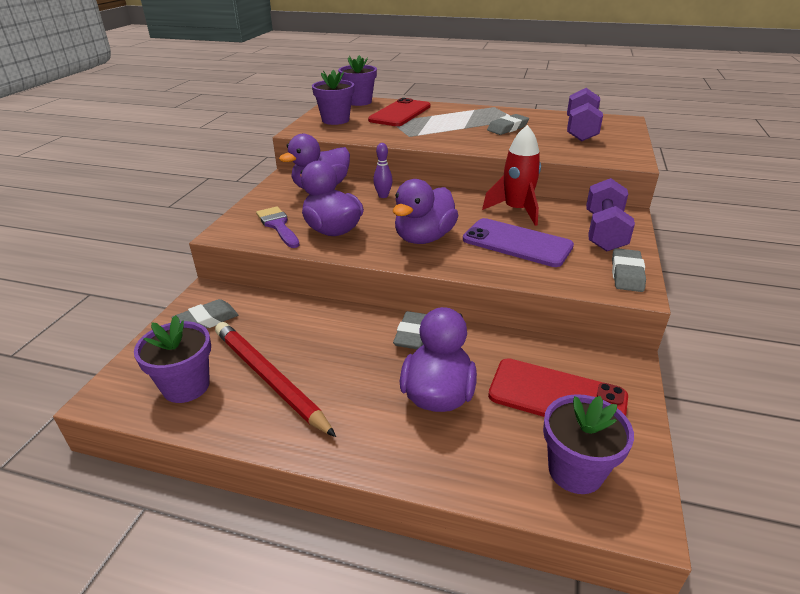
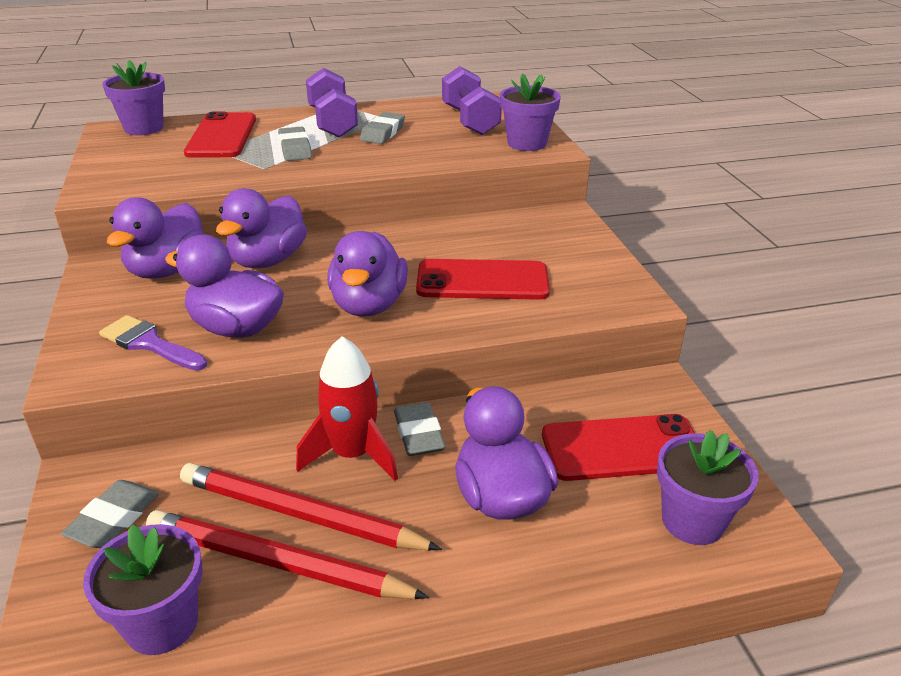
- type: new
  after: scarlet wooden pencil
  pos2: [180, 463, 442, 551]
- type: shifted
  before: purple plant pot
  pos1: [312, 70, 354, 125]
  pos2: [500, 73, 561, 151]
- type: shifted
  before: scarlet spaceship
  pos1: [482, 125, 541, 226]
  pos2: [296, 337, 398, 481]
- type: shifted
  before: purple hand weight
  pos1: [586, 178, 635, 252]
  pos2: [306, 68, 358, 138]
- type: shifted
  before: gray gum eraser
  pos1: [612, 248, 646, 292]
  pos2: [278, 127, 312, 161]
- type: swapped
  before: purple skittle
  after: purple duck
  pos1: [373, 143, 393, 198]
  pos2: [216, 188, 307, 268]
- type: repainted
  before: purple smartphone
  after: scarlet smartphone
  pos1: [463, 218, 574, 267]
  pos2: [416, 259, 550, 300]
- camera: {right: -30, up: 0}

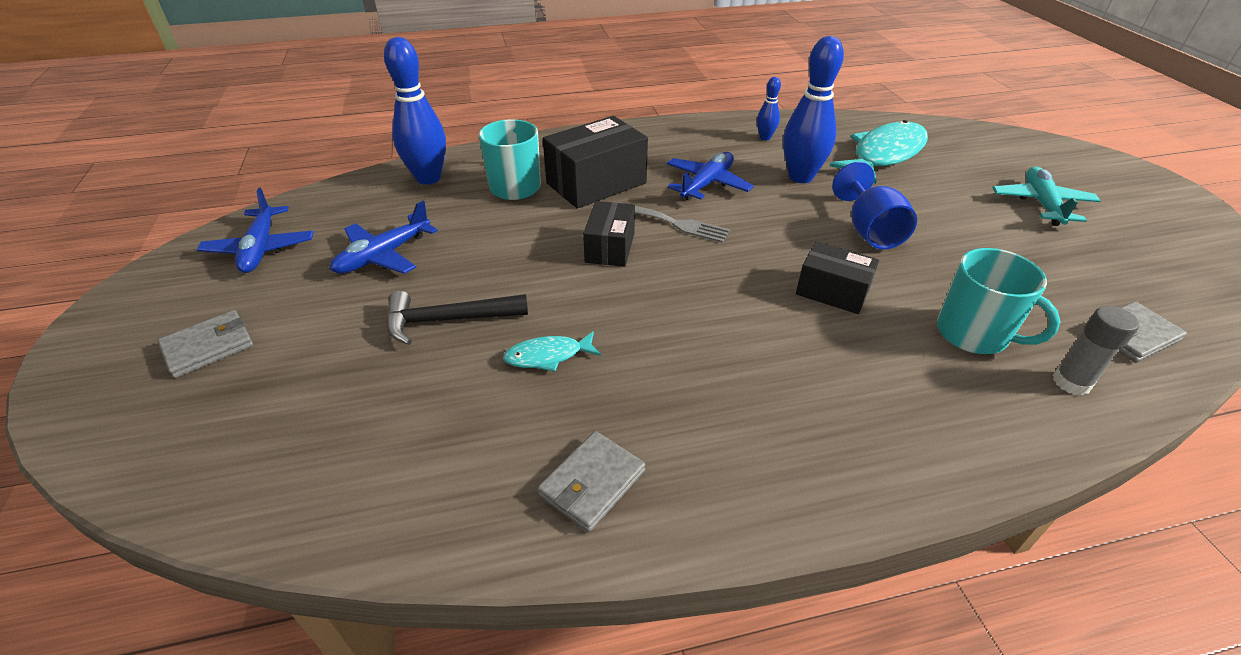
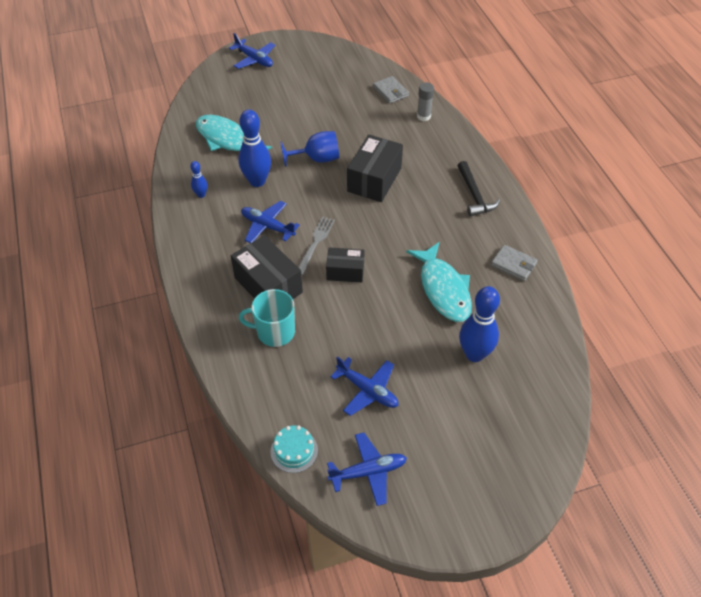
- type: gone
  before: gray wallet
  pos1: [158, 310, 253, 378]
- type: gone
  before: turquoise coffee mug
  pos1: [937, 248, 1061, 354]
- type: gone
  before: turquoise toy plane
  pos1: [993, 167, 1101, 226]
- type: new
  after: blue toy plane
  pos2: [229, 33, 275, 69]
- type: new
  after: turquoise gateau
  pos2: [270, 425, 318, 473]
- type: shifted
  before: blue skittle
  pos1: [384, 37, 446, 185]
  pos2: [459, 286, 500, 362]
- type: shifted
  before: ebony carpenter's hammer
  pos1: [386, 290, 528, 345]
  pos2: [458, 161, 500, 217]
- type: scaled
  before: turquoise toy fish
  pos1: [503, 331, 601, 372]
  pos2: [406, 242, 472, 322]
  scale: 2.06
- type: scaled
  before: ebony parcel
  pos1: [796, 242, 879, 314]
  pos2: [347, 135, 403, 202]
  scale: 1.64
- camera: {right: -95, up: 10}

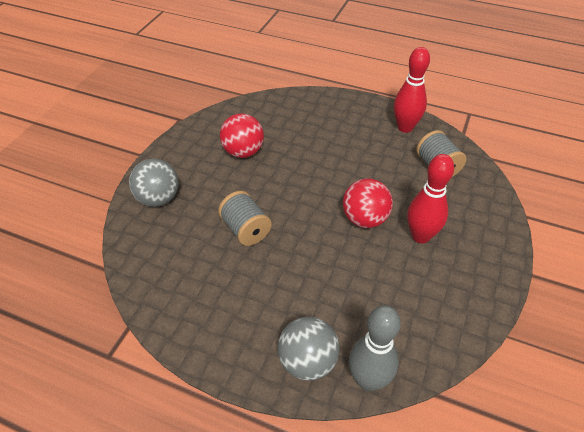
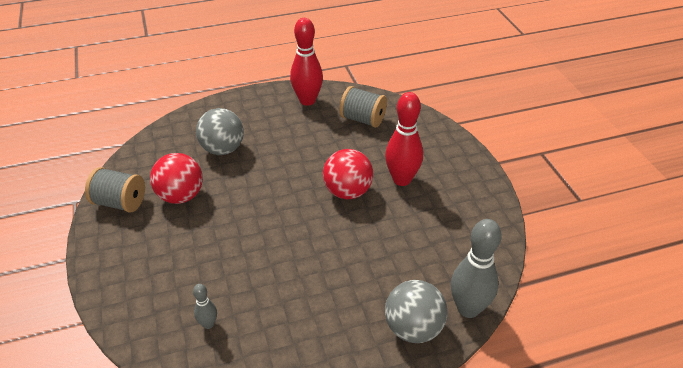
- type: new
  after: gray skittle
  pos2: [193, 284, 217, 329]
- type: shifted
  before: gray ball
  pos1: [129, 159, 179, 207]
  pos2: [196, 108, 244, 155]
- type: shifted
  before: gray spool
  pos1: [218, 191, 272, 246]
  pos2: [85, 167, 145, 212]
- camera: {right: -40, up: -5}

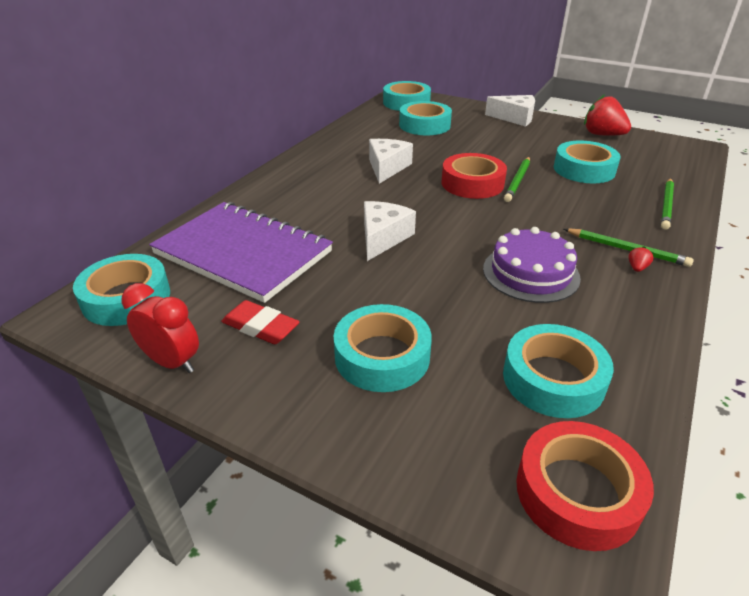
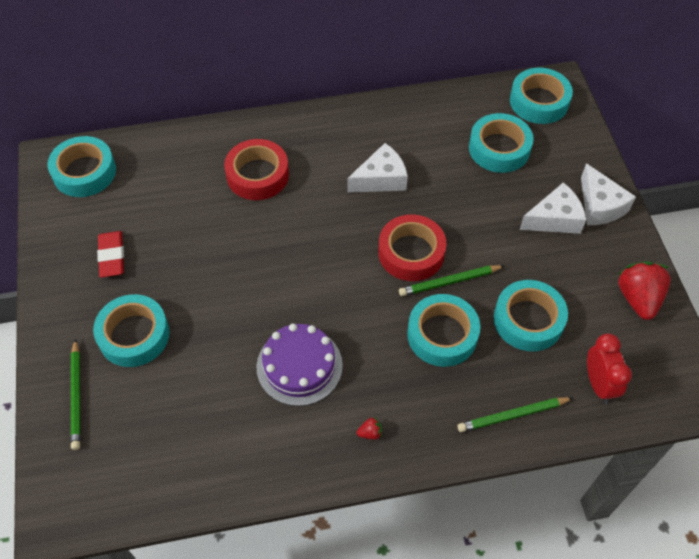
- type: gone
  before: purple exercise book
  pos1: [149, 202, 333, 303]
- type: shifted
  before: scarlet clock
  pos1: [122, 283, 199, 373]
  pos2: [587, 333, 632, 404]
- type: shifted
  before: snow-white piece of cheese
  pos1: [364, 201, 416, 261]
  pos2: [520, 182, 586, 234]
- type: shifted
  before: turquoise sticky tape
  pos1: [503, 324, 614, 418]
  pos2: [407, 294, 480, 367]
- type: shifted
  before: scarlet sticky tape
  pos1: [516, 421, 654, 551]
  pos2: [224, 139, 289, 200]
- type: shifted
  before: green wooden pencil
  pos1: [564, 229, 694, 267]
  pos2: [71, 339, 80, 450]
- camera: {right: 50, up: 20}

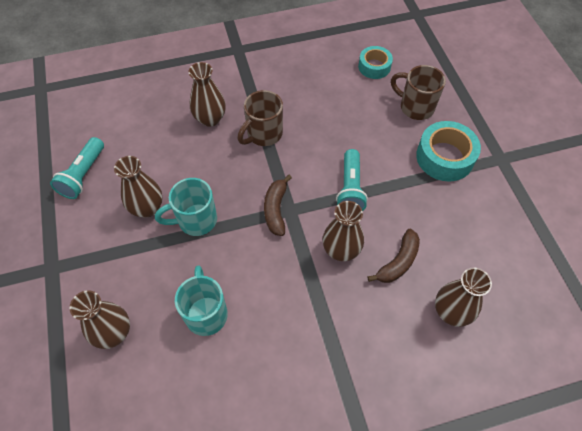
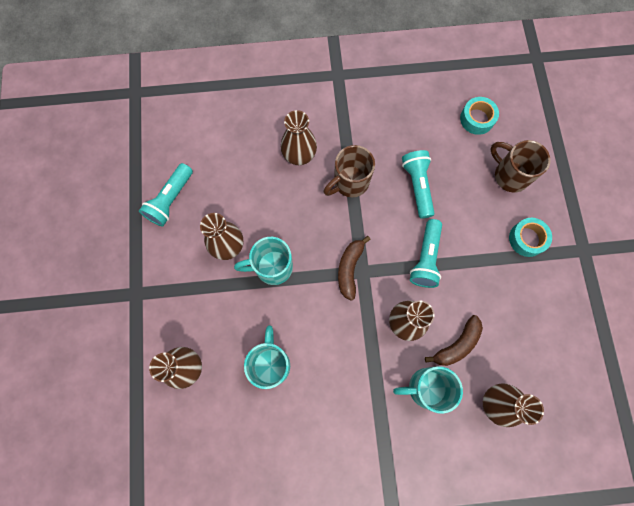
- type: new
  after: turquoise coffee mug
  pos2: [393, 366, 463, 414]
- type: new
  after: turquoise torch
  pos2: [402, 150, 435, 218]
- type: scaled
  before: turquoise sticky tape
  pos1: [416, 121, 481, 182]
  pos2: [509, 218, 552, 257]
  scale: 0.63
- camera: {right: 10, up: 15}

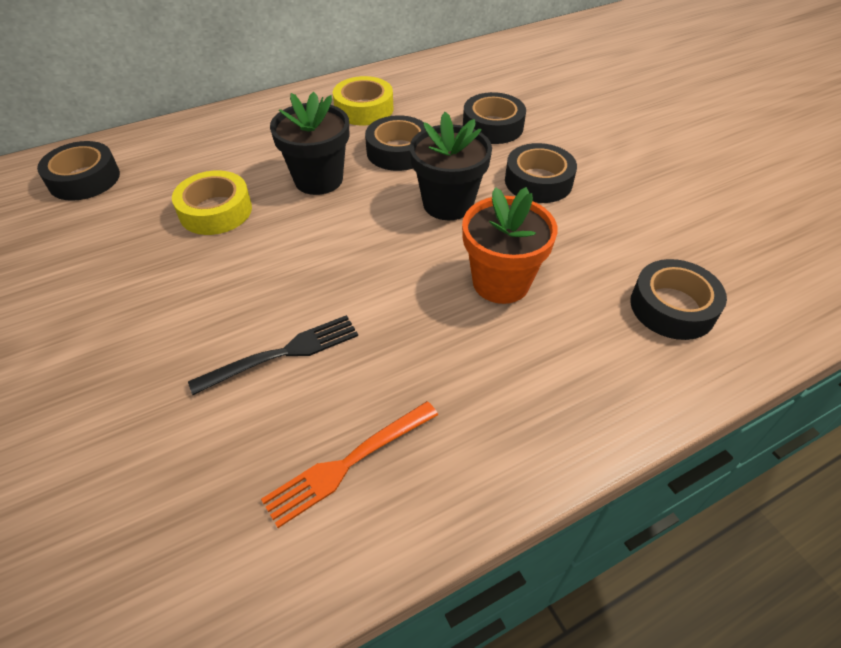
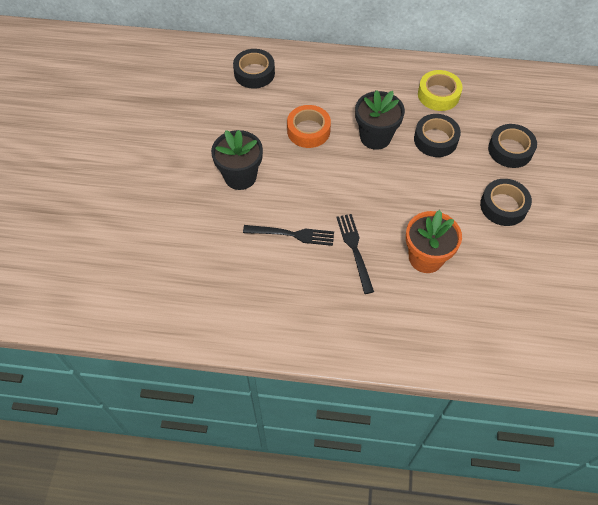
- type: gone
  before: orange-coloured fork
  pos1: [261, 401, 438, 528]
- type: gone
  before: ebony sticky tape
  pos1: [630, 259, 727, 340]
- type: new
  after: ebony fork
  pos2: [336, 214, 374, 294]
- type: shifted
  before: ebony plant pot
  pos1: [410, 112, 492, 220]
  pos2: [211, 130, 263, 190]
- type: repainted
  before: bright yellow sticky tape
  after: orange-coloured sticky tape
  pos1: [172, 170, 252, 235]
  pos2: [287, 105, 331, 148]
- camera: {right: 35, up: 10}

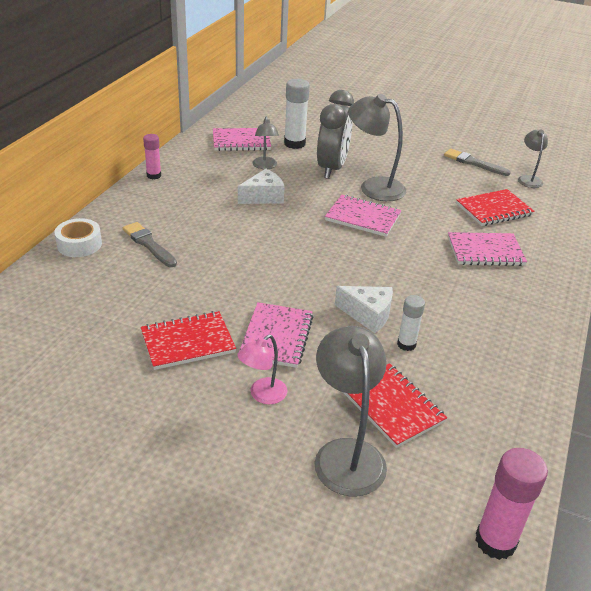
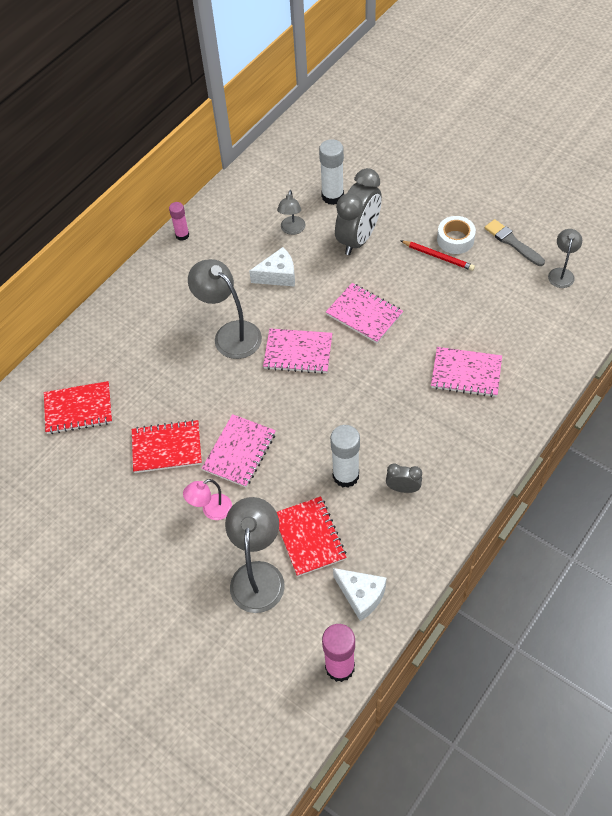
- type: gone
  before: gray brush
  pos1: [123, 222, 177, 267]
- type: new
  after: gray clock
  pos2: [386, 463, 422, 493]
- type: new
  after: scarlet wooden pencil
  pos2: [401, 241, 475, 271]
- type: shifted
  before: snow-white sticky tape
  pos1: [55, 218, 102, 257]
  pos2: [437, 216, 476, 254]
- type: shifted
  before: pink exercise book
  pos1: [213, 128, 271, 151]
  pos2: [263, 328, 332, 374]
- type: shifted
  before: snow-white piece of cheese
  pos1: [335, 286, 393, 333]
  pos2: [333, 568, 387, 621]
- type: shifted
  before: gray lamp
  pos1: [348, 94, 406, 201]
  pos2: [188, 259, 262, 359]
- type: shifted
  before: scarlet exercise book
  pos1: [456, 189, 535, 226]
  pos2: [44, 381, 112, 434]
- type: scaled
  before: snow-white glue stick
  pos1: [397, 295, 425, 351]
  pos2: [330, 425, 360, 488]
  scale: 1.63
- camera: {right: 20, up: 20}

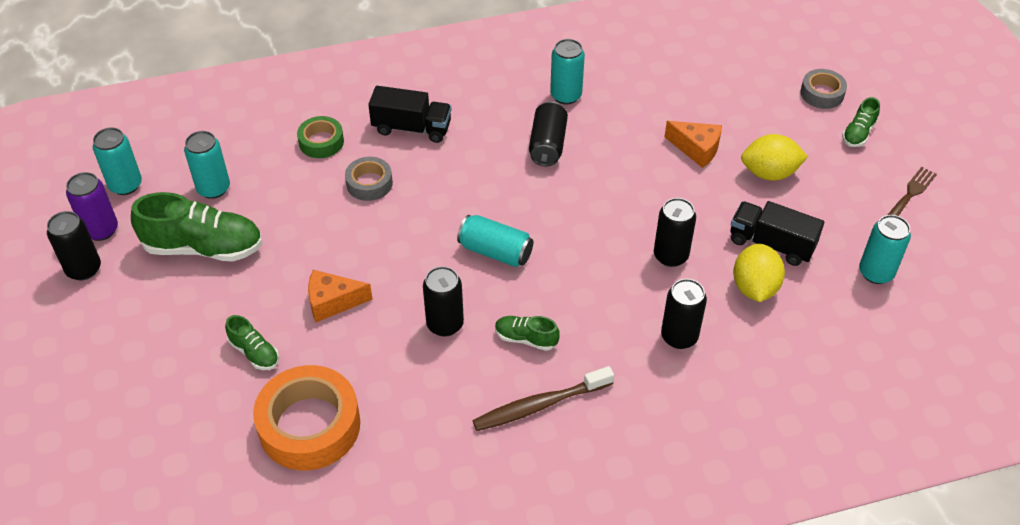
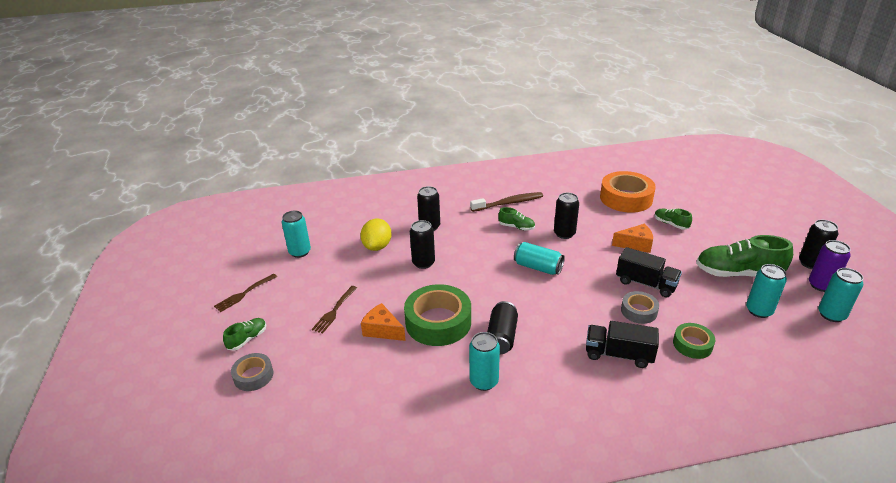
- type: new
  after: green sticky tape
  pos2: [404, 284, 471, 346]
- type: shifted
  before: ebony toy truck
  pos1: [730, 201, 824, 266]
  pos2: [616, 247, 682, 297]
- type: swapped
  before: bright yellow toy lemon
  after: russet fork
  pos1: [741, 134, 808, 181]
  pos2: [312, 286, 357, 334]
- camera: {right: -175, up: -15}

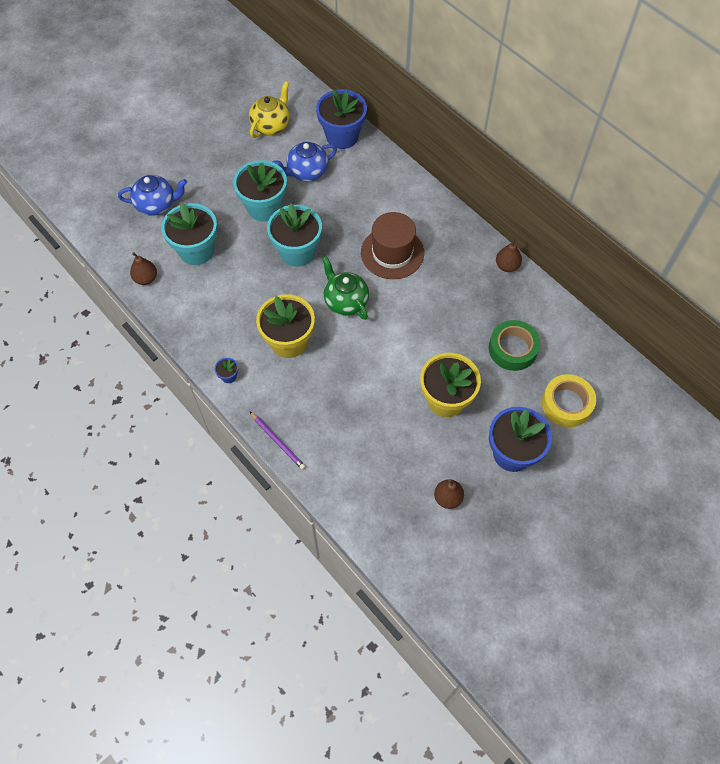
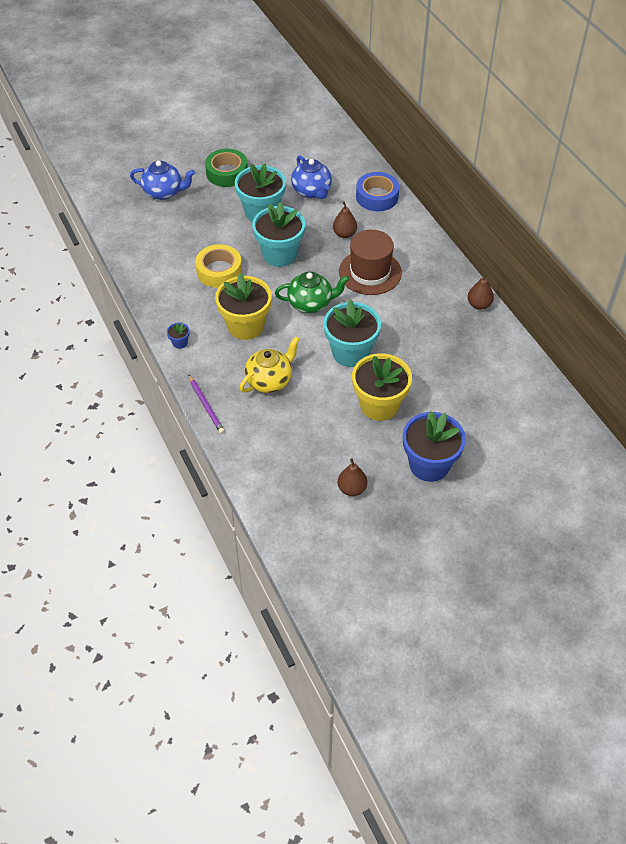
- type: gone
  before: blue plant pot
  pos1: [316, 89, 367, 149]
- type: new
  after: blue sticky tape
  pos2: [356, 172, 399, 211]
- type: shifted
  before: russet pear
  pos1: [130, 252, 157, 285]
  pos2: [333, 201, 357, 238]
- type: shifted
  before: turquoise plant pot
  pos1: [162, 203, 217, 265]
  pos2: [323, 299, 381, 367]
- type: shifted
  before: bright yellow china teapot
  pos1: [249, 81, 289, 138]
  pos2: [240, 336, 300, 393]
- type: shifted
  before: green sticky tape
  pos1: [489, 320, 540, 371]
  pos2: [205, 149, 248, 187]
- type: shifted
  before: bright yellow sticky tape
  pos1: [542, 374, 596, 427]
  pos2: [195, 244, 242, 288]
- type: rotated
  before: blue china teapot
  pos1: [272, 142, 337, 182]
  pos2: [291, 155, 332, 199]
  turn: -105
- type: rotated
  before: green china teapot
  pos1: [322, 256, 369, 320]
  pos2: [275, 272, 349, 313]
  turn: 105
- camera: {right: 15, up: -10}

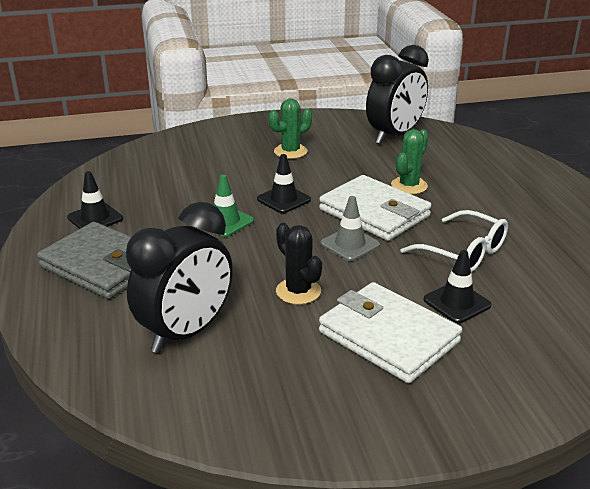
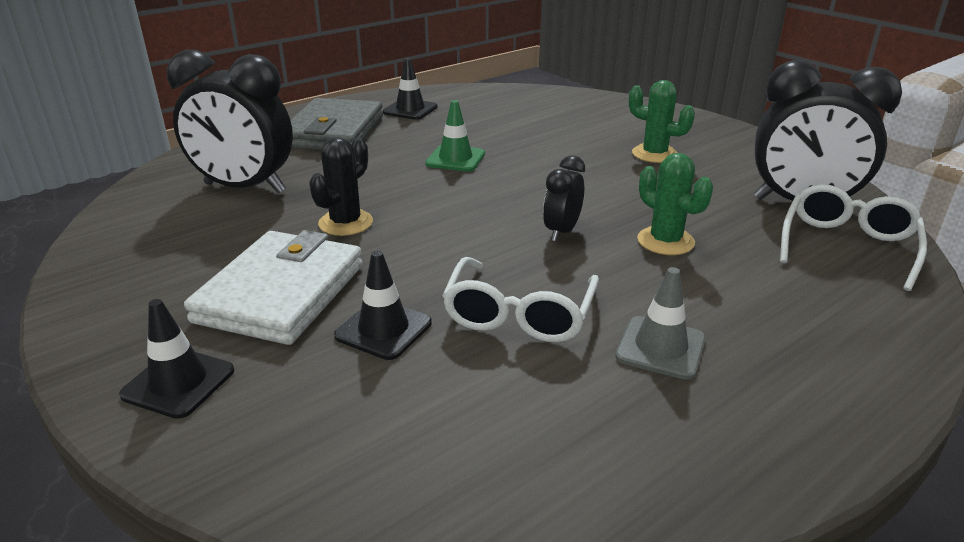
- type: new
  after: snow-white spectacles
  pos2: [780, 184, 927, 291]
- type: shifted
  before: ebony safety cone
  pos1: [257, 154, 311, 213]
  pos2: [119, 299, 234, 419]
- type: shifted
  before: gray safety cone
  pos1: [320, 196, 380, 261]
  pos2: [615, 267, 706, 380]
- type: swapped
  before: snow-white wallet
  after: ebony clock
  pos1: [319, 175, 432, 241]
  pos2: [543, 155, 585, 242]
- type: rotated
  before: green saguaro cactus
  pos1: [391, 129, 428, 194]
  pos2: [637, 153, 713, 255]
  turn: 45
- camera: {right: 65, up: 0}

